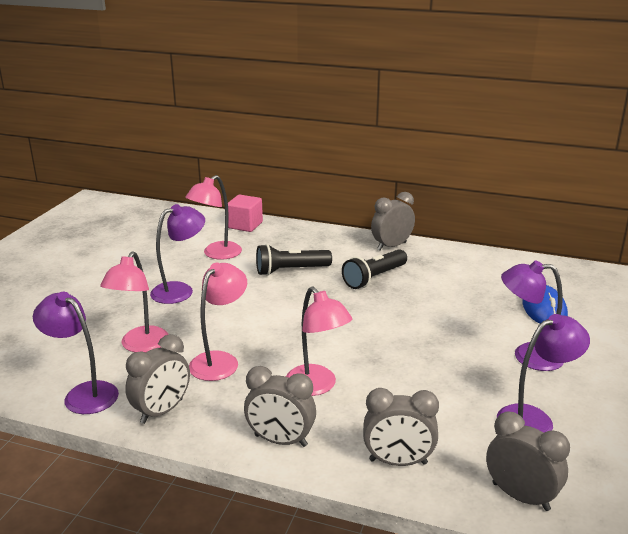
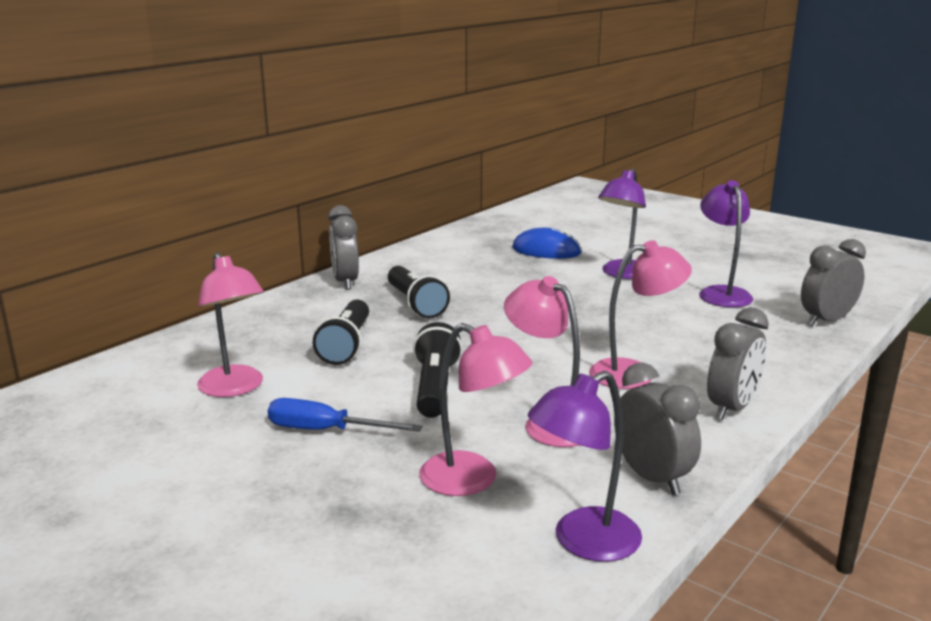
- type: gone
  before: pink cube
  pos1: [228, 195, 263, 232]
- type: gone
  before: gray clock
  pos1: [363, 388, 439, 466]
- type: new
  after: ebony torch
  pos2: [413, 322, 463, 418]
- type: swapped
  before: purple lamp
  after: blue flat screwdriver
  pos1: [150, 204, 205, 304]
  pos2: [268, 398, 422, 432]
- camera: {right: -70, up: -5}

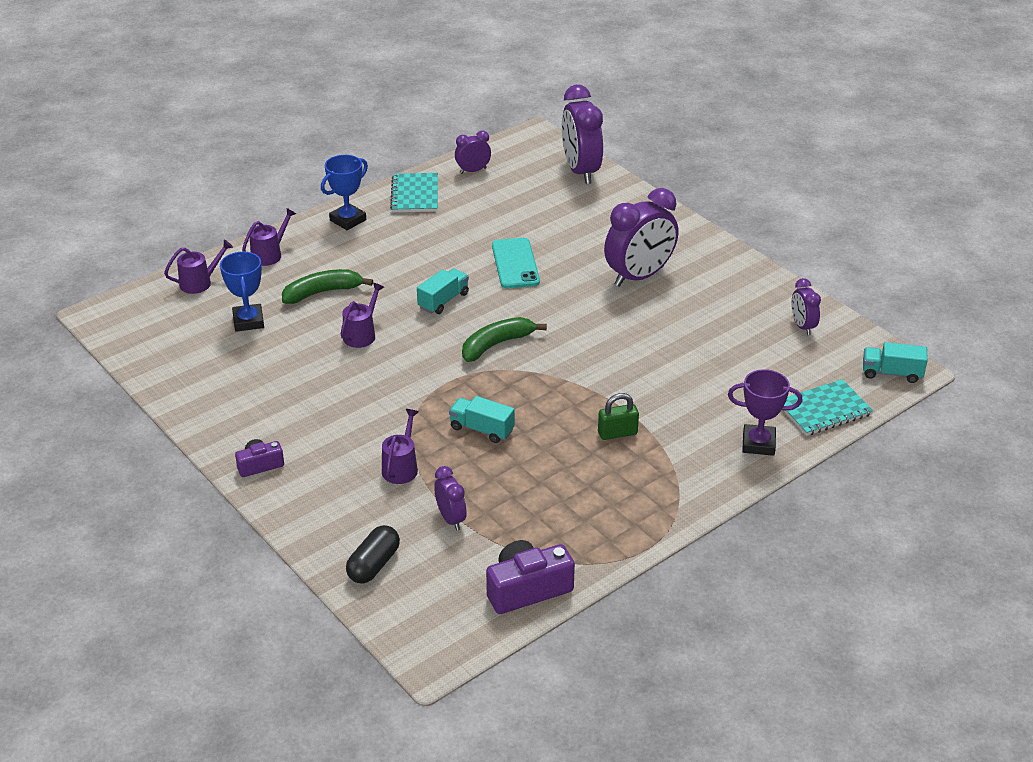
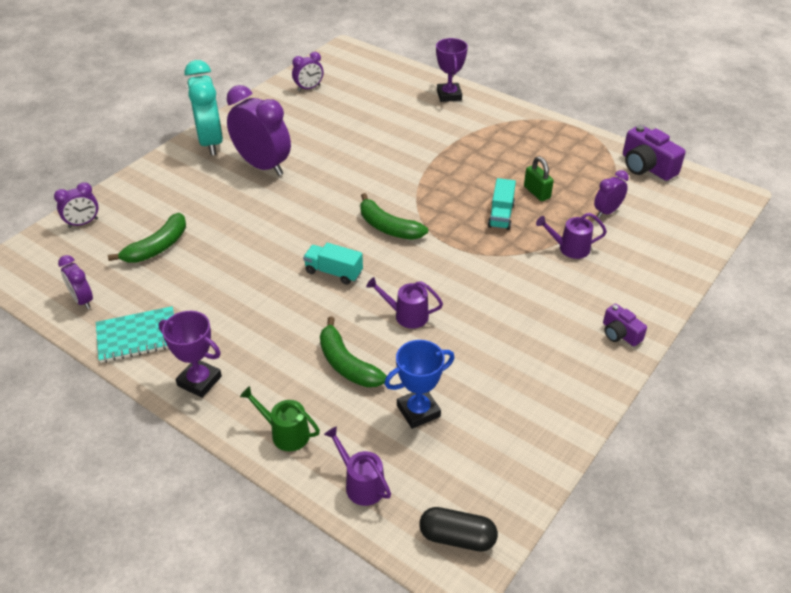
- type: gone
  before: turquoise smartphone
  pos1: [492, 238, 540, 288]
- type: gone
  before: turquoise exercise book
  pos1: [783, 379, 873, 436]
- type: gone
  before: turquoise toy truck
  pos1: [863, 342, 928, 383]
- type: new
  after: green toy banana
  pos2: [108, 213, 186, 263]
- type: new
  after: turquoise clock
  pos2: [185, 60, 223, 156]
- type: shifted
  before: ebony pill shape
  pos1: [346, 525, 400, 583]
  pos2: [419, 507, 498, 552]
- type: shifted
  before: green padlock
  pos1: [598, 393, 639, 440]
  pos2: [524, 156, 554, 201]
- type: repainted
  before: purple watering pot
  after: green watering pot
  pos1: [242, 208, 296, 266]
  pos2: [240, 386, 320, 451]
- type: repainted
  before: blue trophy
  after: purple trophy
  pos1: [321, 155, 368, 230]
  pos2: [158, 311, 222, 398]
- type: scaled
  before: purple clock
  pos1: [562, 85, 603, 184]
  pos2: [54, 182, 99, 228]
  scale: 0.51
- camera: {right: -105, up: 5}

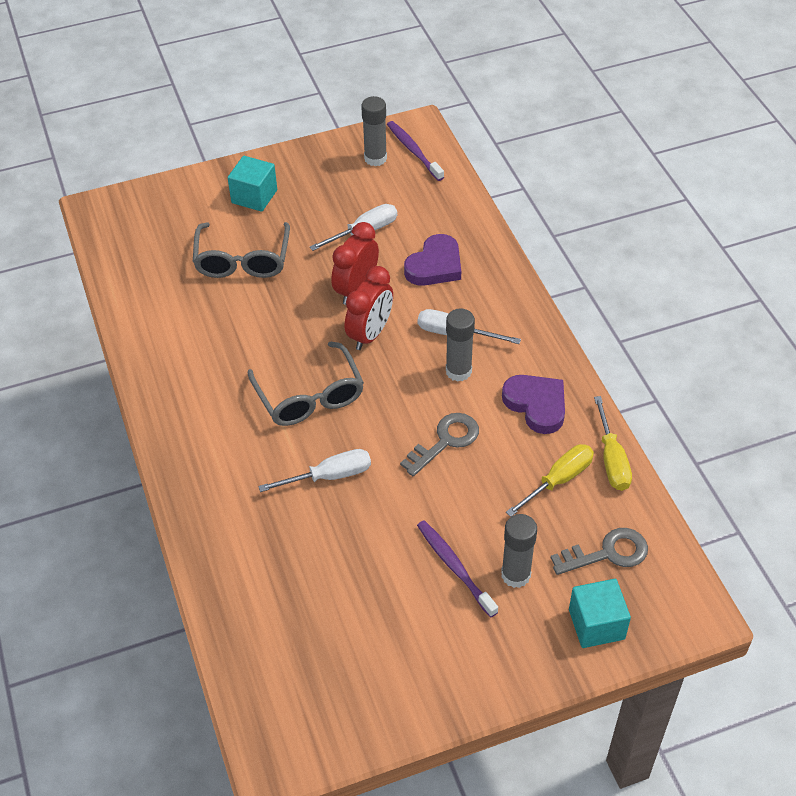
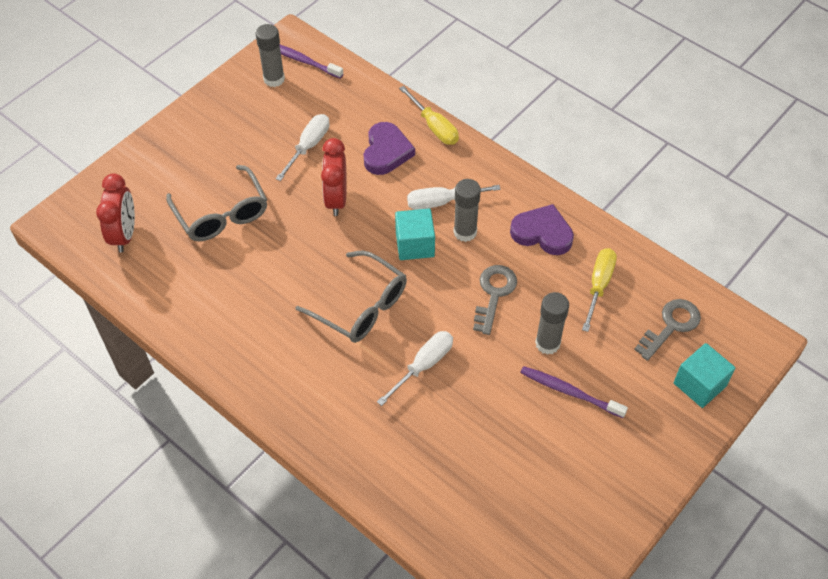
- type: shifted
  before: turquoise cube
  pos1: [228, 156, 277, 212]
  pos2: [395, 208, 435, 260]
- type: shifted
  before: scarlet clock
  pos1: [345, 266, 393, 350]
  pos2: [96, 174, 135, 252]
- type: shifted
  before: gray glue stick
  pos1: [501, 514, 537, 588]
  pos2: [535, 292, 569, 355]
- type: shifted
  before: bright yellow flat screwdriver
  pos1: [594, 396, 632, 491]
  pos2: [399, 86, 459, 145]
- camera: {right: -30, up: 5}

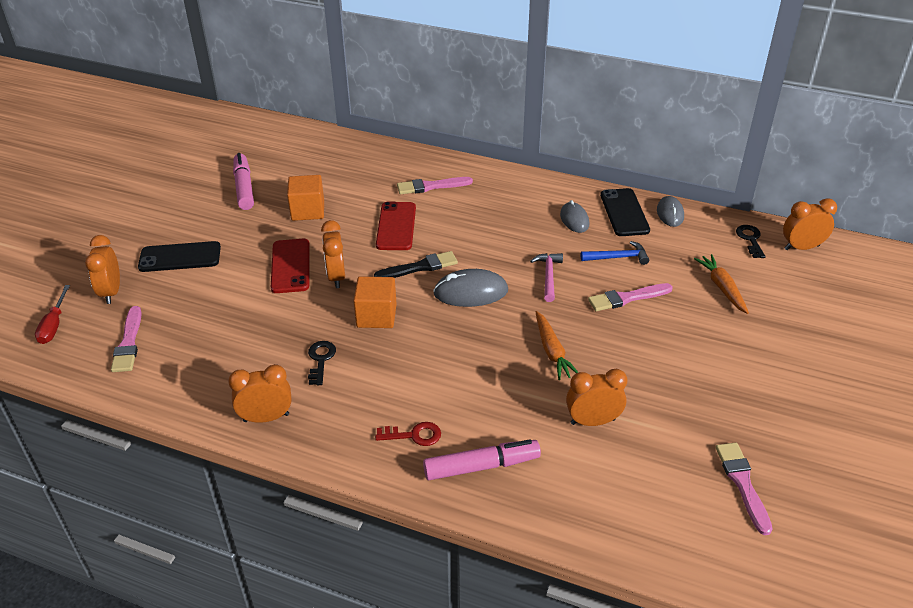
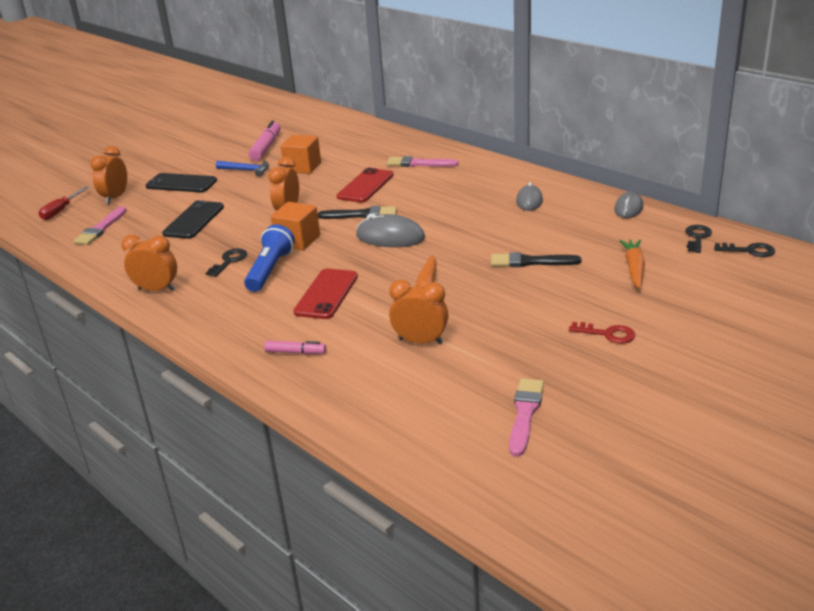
- type: gone
  before: pink carpenter's hammer
  pos1: [530, 253, 563, 302]
- type: new
  after: blue torch
  pos2: [244, 224, 295, 292]
- type: shifted
  before: scarlet smartphone
  pos1: [271, 239, 310, 293]
  pos2: [293, 269, 358, 319]
- type: shifted
  before: scarlet door key
  pos1: [375, 422, 441, 446]
  pos2: [569, 322, 635, 344]
- type: shifted
  before: blue carpenter's hammer
  pos1: [581, 241, 649, 265]
  pos2: [216, 161, 269, 176]
- type: shifted
  before: ebony smartphone
  pos1: [600, 188, 650, 236]
  pos2: [162, 200, 224, 239]
- type: swapped
  before: orange-coloured clock
  after: ebony door key
  pos1: [783, 198, 837, 250]
  pos2: [714, 243, 775, 257]
- type: repainted
  before: pink brush
  after: ebony brush
  pos1: [588, 283, 673, 311]
  pos2: [491, 252, 581, 267]
- type: scaled
  before: pink marker
  pos1: [423, 439, 541, 480]
  pos2: [264, 341, 326, 354]
  scale: 0.56
- camera: {right: 25, up: -10}

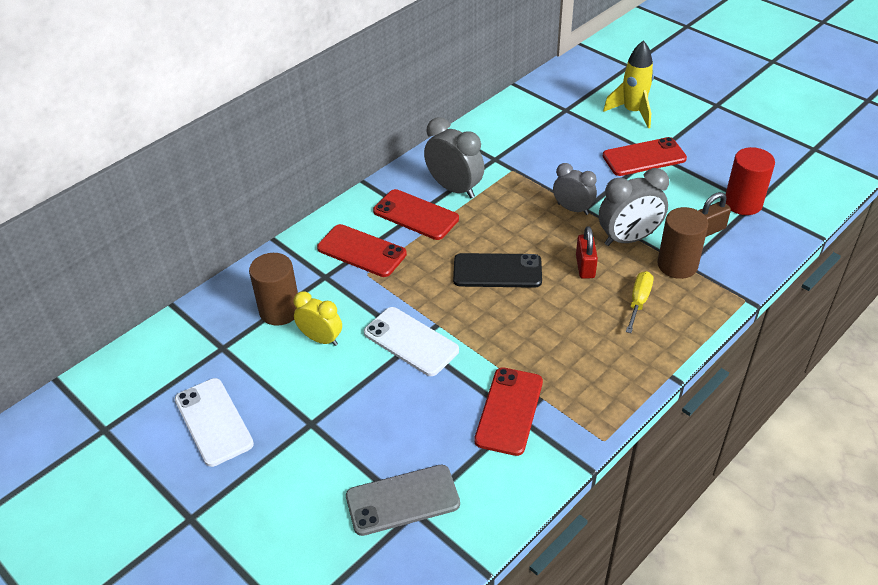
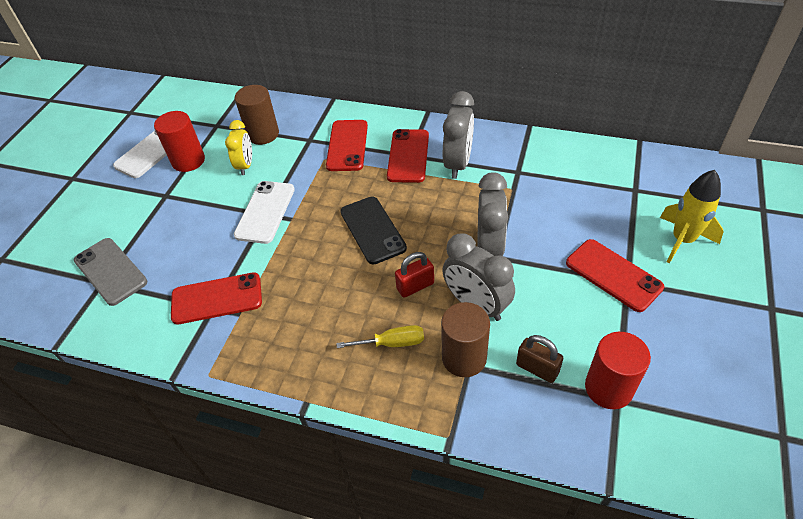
- type: new
  after: scarlet solid cylinder
  pos2: [154, 111, 205, 172]
- type: scaled
  before: gray clock
  pos1: [553, 163, 597, 215]
  pos2: [477, 173, 508, 256]
  scale: 1.51
- camera: {right: 65, up: 5}

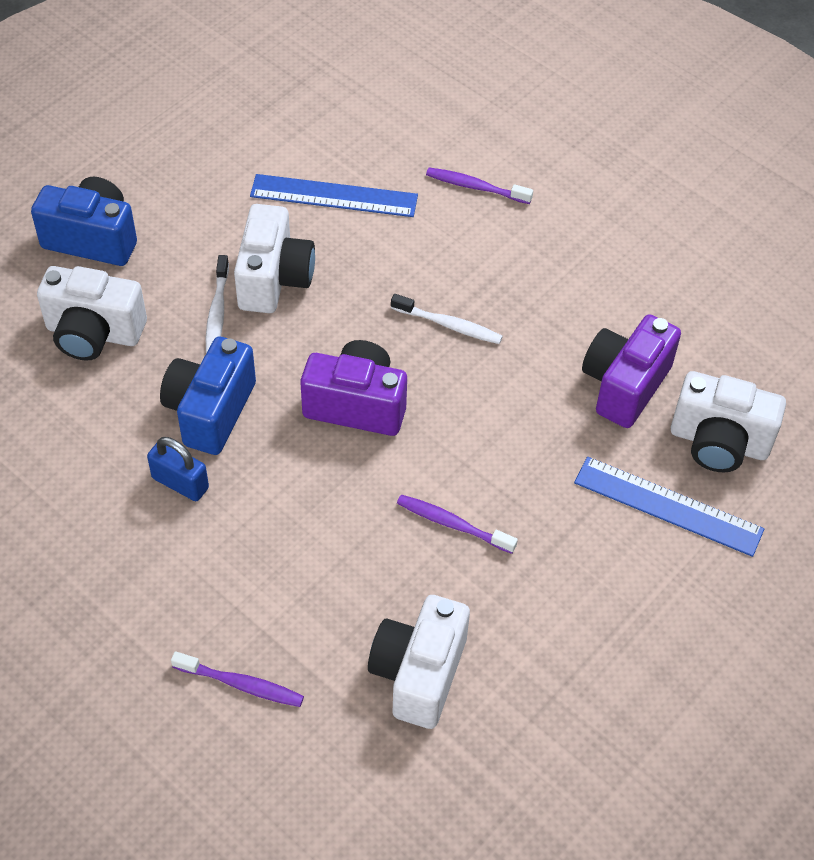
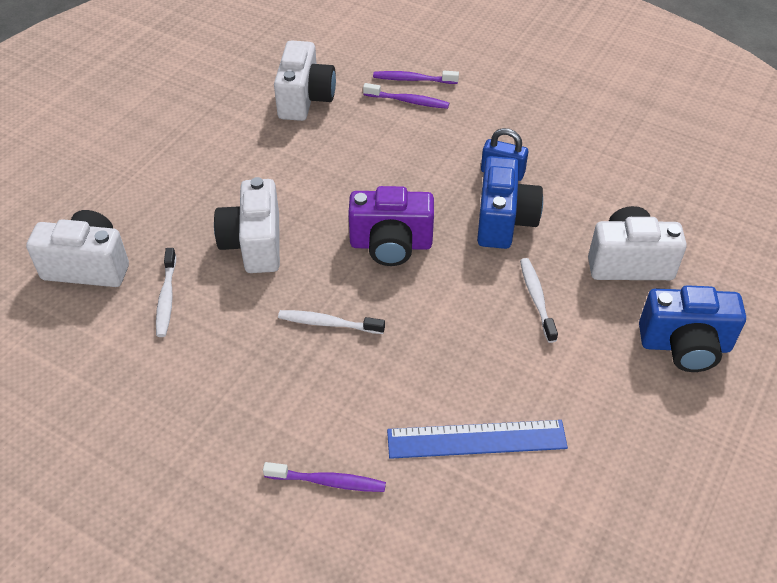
- type: gone
  before: blue ruler
  pos1: [574, 457, 764, 557]
- type: shifted
  before: snow-white photo camera
  pos1: [234, 204, 315, 313]
  pos2: [214, 177, 280, 273]
- type: shifted
  before: purple tooth brush
  pos1: [397, 495, 518, 554]
  pos2: [363, 83, 449, 109]
- type: swapped
  before: purple photo camera
  after: snow-white tooth brush
  pos1: [582, 314, 681, 428]
  pos2: [156, 248, 176, 337]
- camera: {right: 170, up: -5}

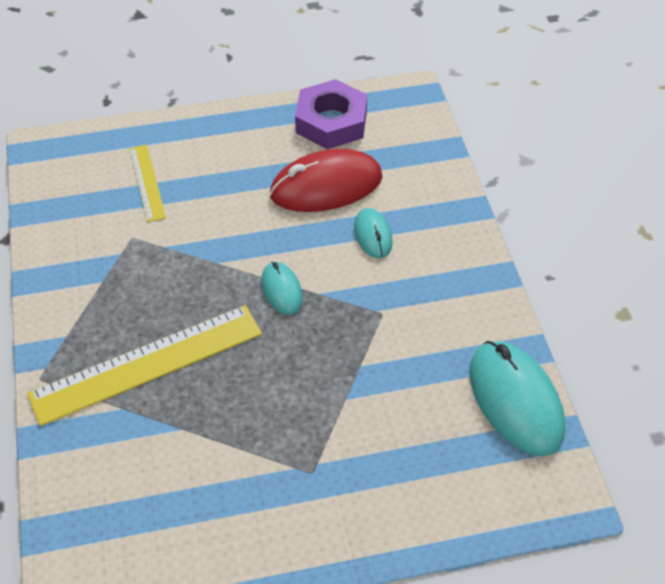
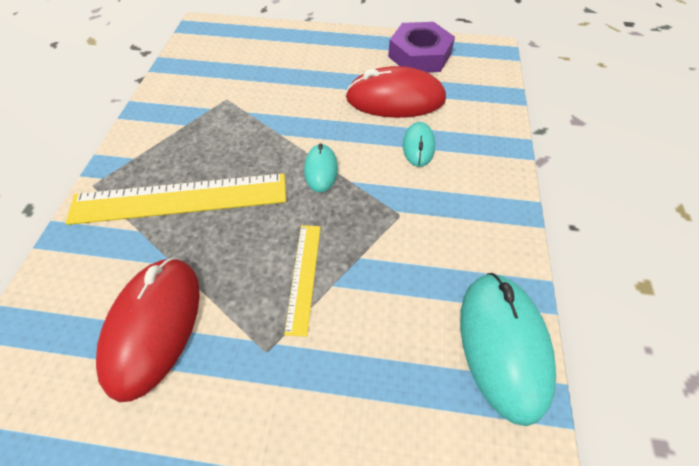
- type: new
  after: scarlet computer mouse
  pos2: [96, 257, 200, 402]
- type: shifted
  before: bright yellow ruler
  pos1: [129, 145, 166, 222]
  pos2: [284, 225, 321, 337]
- camera: {right: 20, up: 5}

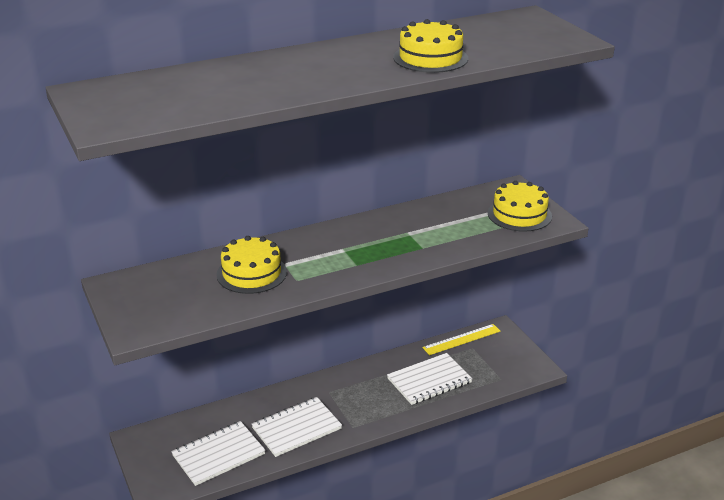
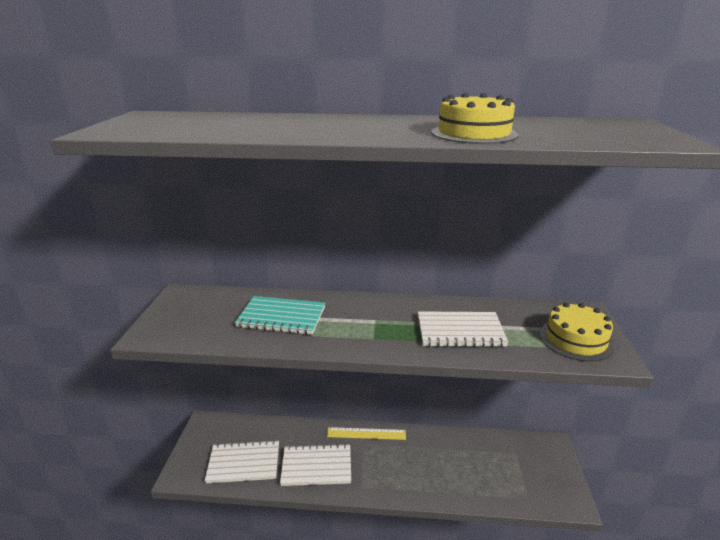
- type: shifted
  before: snow-white exercise book
  pos1: [387, 353, 473, 405]
  pos2: [418, 311, 508, 347]
- type: shifted
  before: bright yellow ruler
  pos1: [422, 324, 500, 355]
  pos2: [327, 427, 406, 440]
- type: swapped
  before: bright yellow gateau
  after: turquoise exercise book
  pos1: [216, 236, 287, 294]
  pos2: [235, 296, 325, 335]
- camera: {right: 30, up: -5}

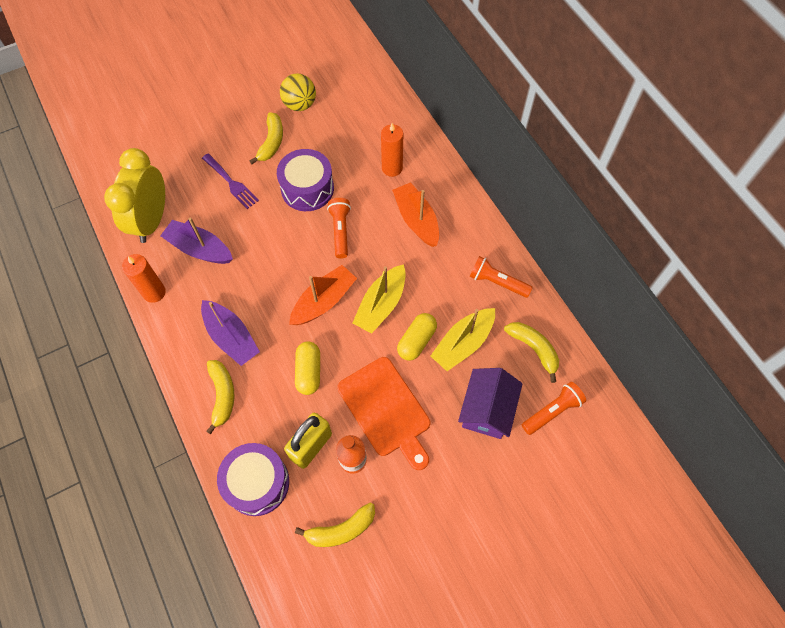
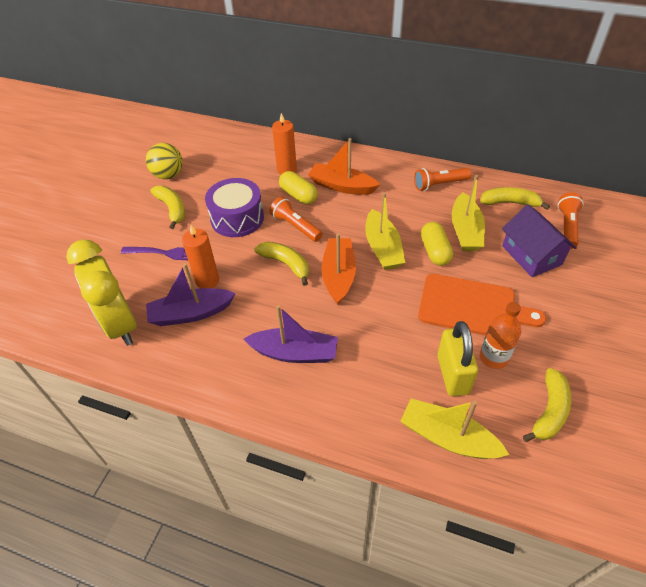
- type: shifted
  before: orange-coloured wax candle
  pos1: [122, 254, 166, 303]
  pos2: [182, 225, 219, 288]
- type: shifted
  before: bright yellow toy banana
  pos1: [206, 360, 234, 434]
  pos2: [254, 242, 309, 286]
- type: shifted
  before: bright yellow pill shape
  pos1: [295, 341, 320, 395]
  pos2: [279, 171, 318, 204]
- type: swapped
  before: purple snare drum
  after: bright yellow toy boat
  pos1: [217, 443, 289, 516]
  pos2: [400, 399, 509, 459]
- camera: {right: -40, up: -15}

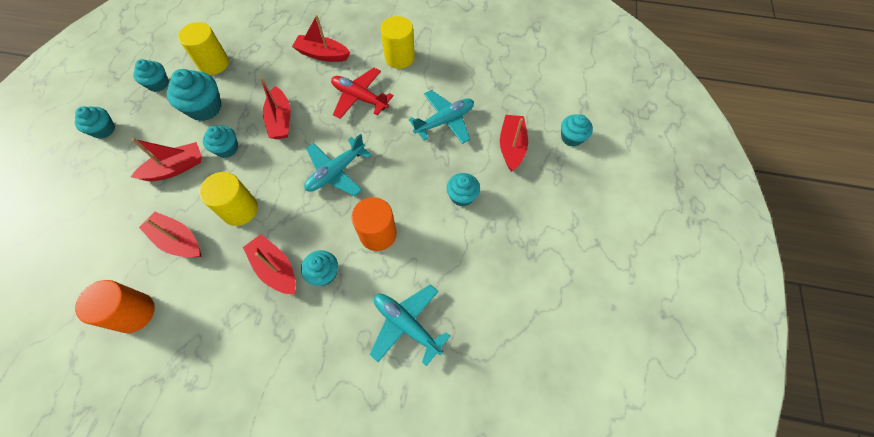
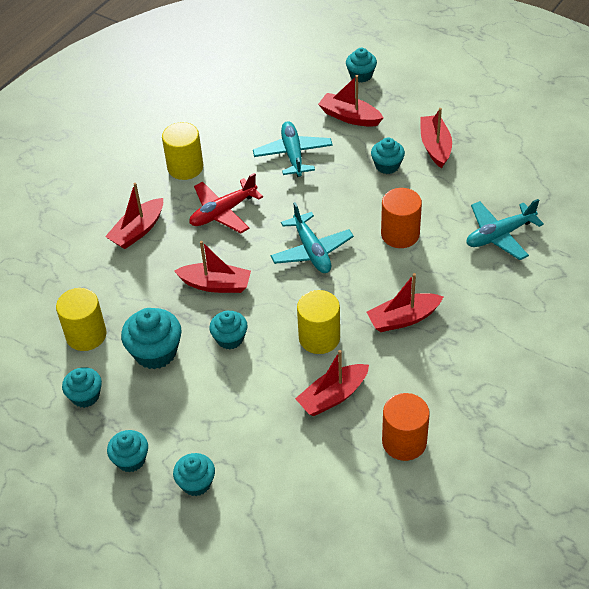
- type: shifted
  before: scarlet toy boat
  pos1: [131, 138, 202, 181]
  pos2: [420, 108, 452, 168]
- type: shifted
  before: turquoise fairy cake
  pos1: [301, 250, 338, 286]
  pos2: [173, 453, 215, 496]
- camera: {right: -65, up: -15}

